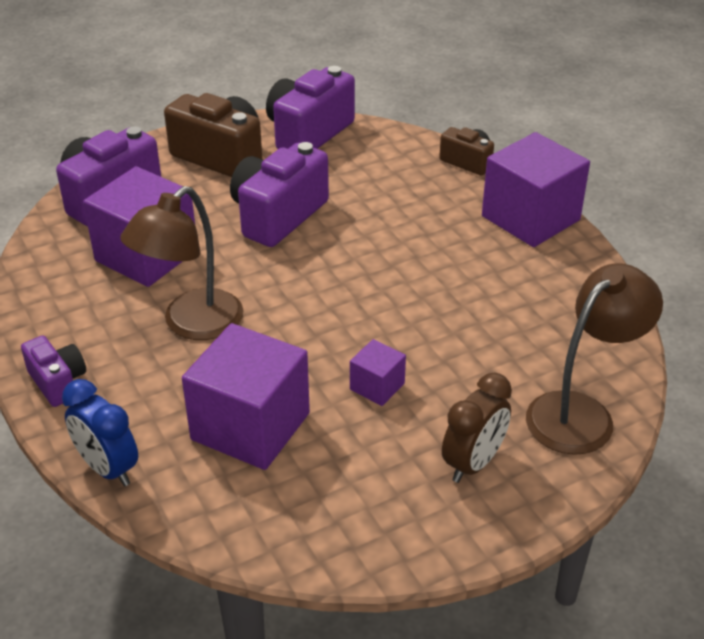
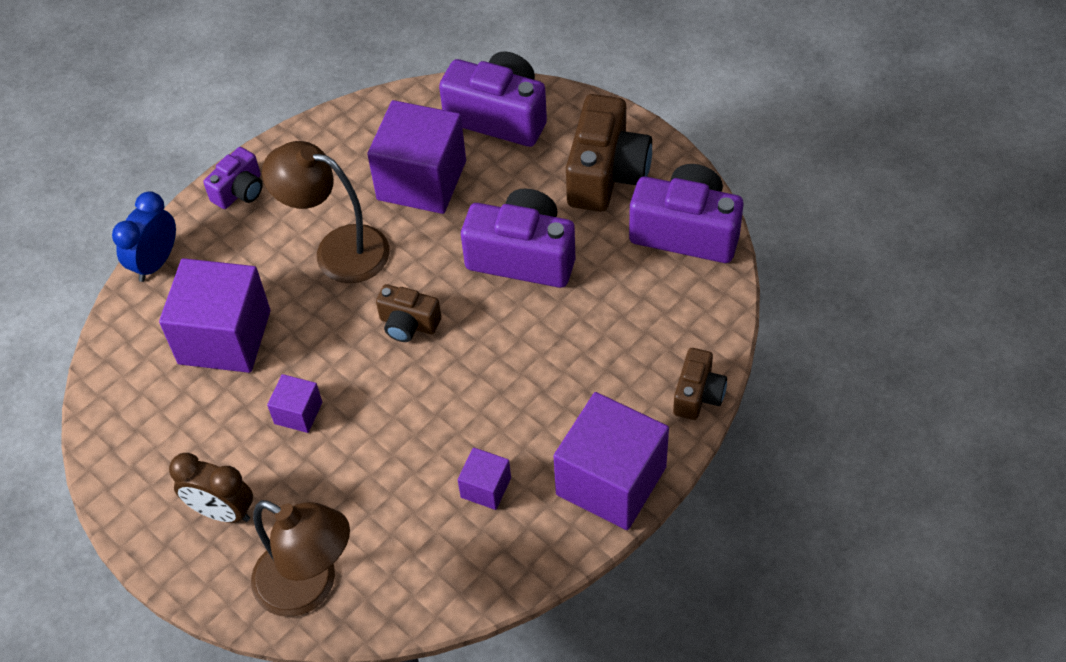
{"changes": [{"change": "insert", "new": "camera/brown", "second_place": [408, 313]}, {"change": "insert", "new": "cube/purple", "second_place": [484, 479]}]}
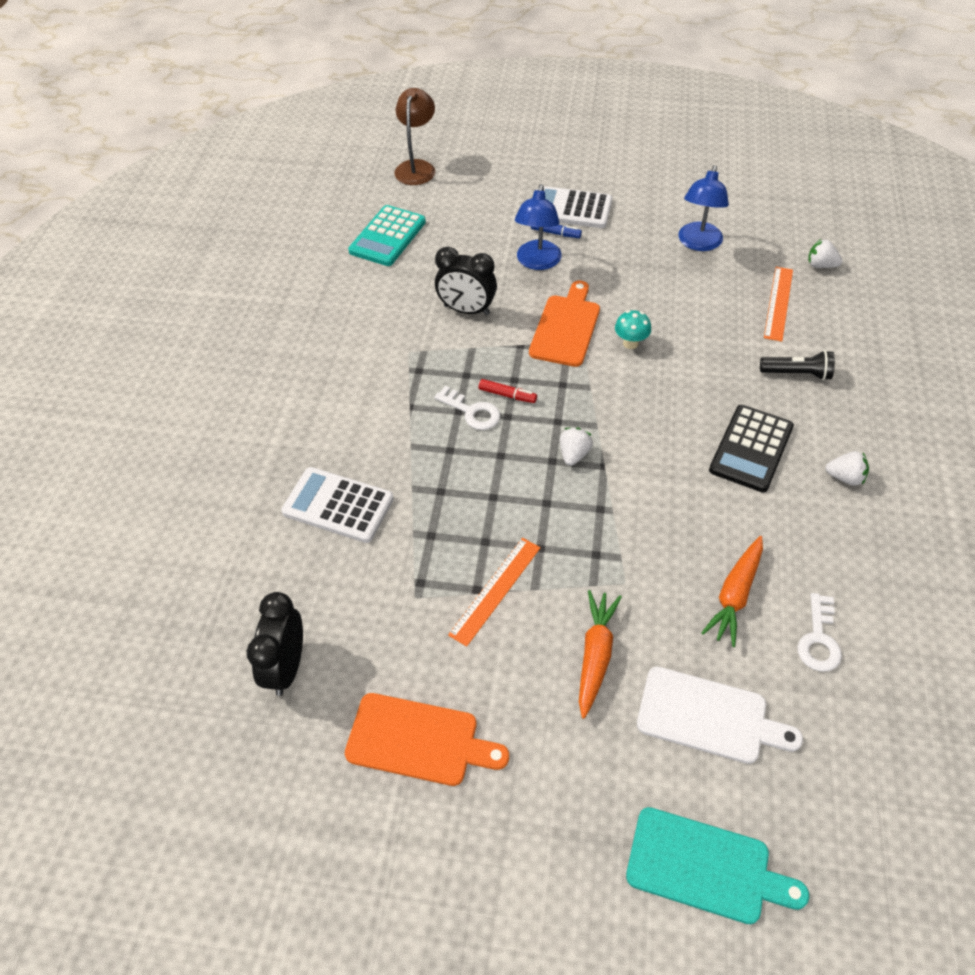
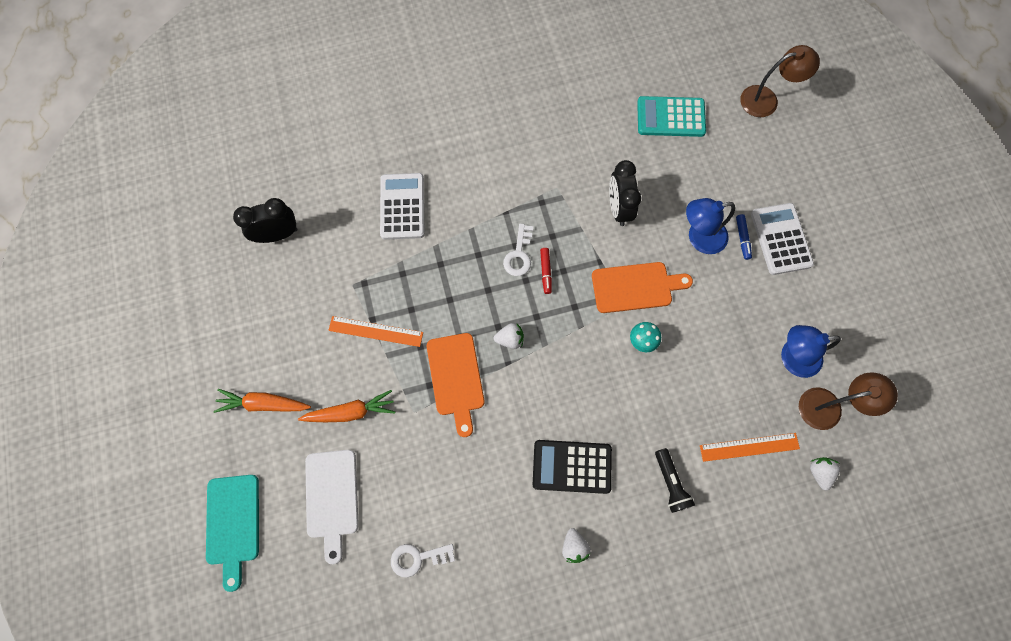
{"changes": [{"change": "insert", "new": "lamp/brown", "second_place": [848, 401]}, {"change": "move", "old": "cutting board/orange", "first_place": [427, 739], "second_place": [456, 385]}, {"change": "move", "old": "carrot/orange", "first_place": [732, 591], "second_place": [262, 401]}]}
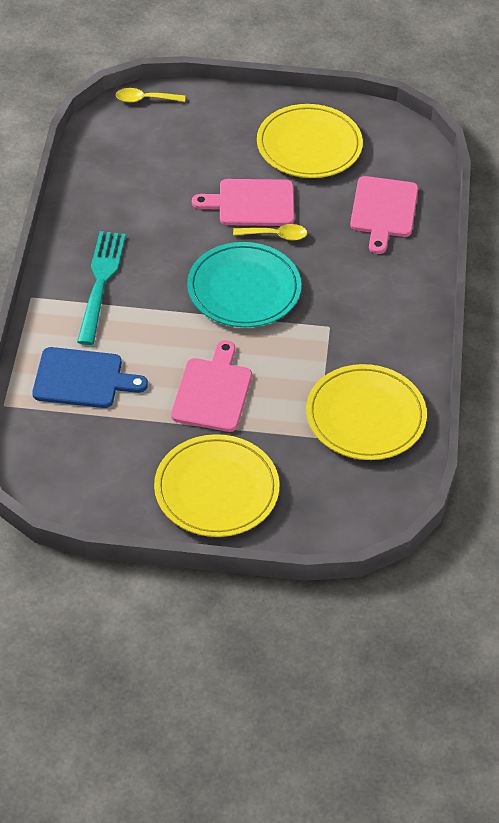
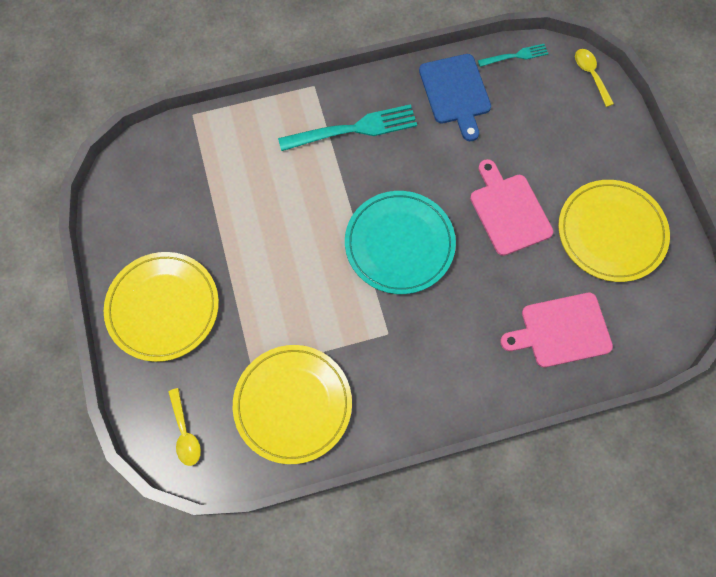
{"changes": [{"change": "delete", "old": "cutting board/pink", "first_place": [211, 386]}, {"change": "insert", "new": "fork/turquoise", "second_place": [513, 55]}, {"change": "move", "old": "cutting board/blue", "first_place": [90, 377], "second_place": [455, 97]}, {"change": "move", "old": "spoon/yellow", "first_place": [270, 232], "second_place": [184, 427]}]}
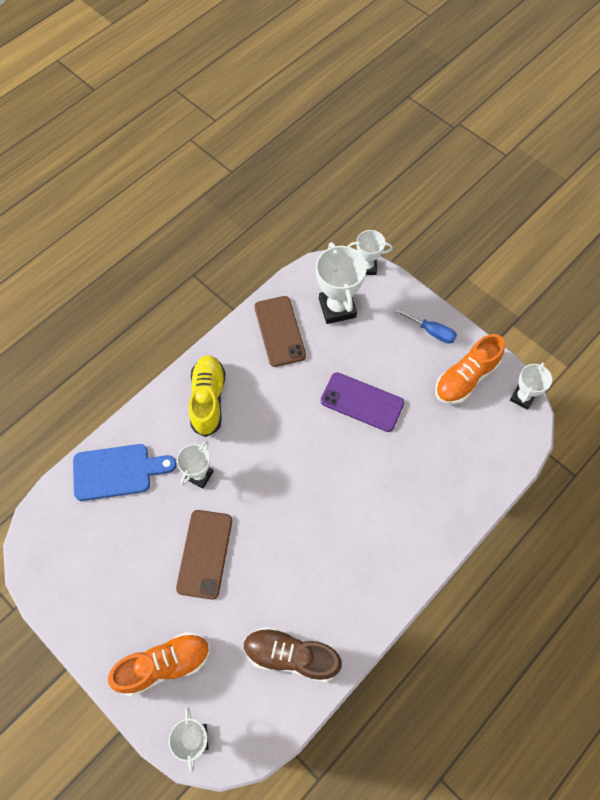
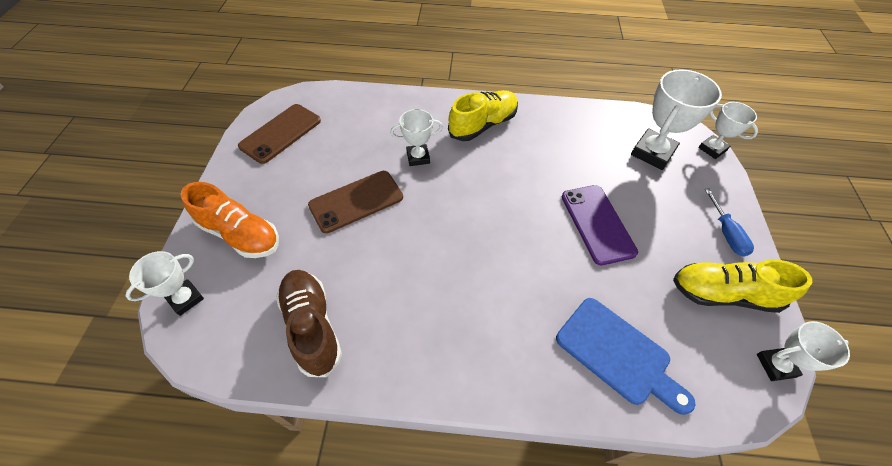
{"changes": [{"change": "move", "old": "cutting board/blue", "first_place": [124, 472], "second_place": [626, 356]}, {"change": "move", "old": "phone/brown", "first_place": [280, 331], "second_place": [279, 134]}, {"change": "recolor", "old": "shoe/orange", "new": "shoe/yellow", "first_place": [470, 369], "second_place": [742, 286]}]}
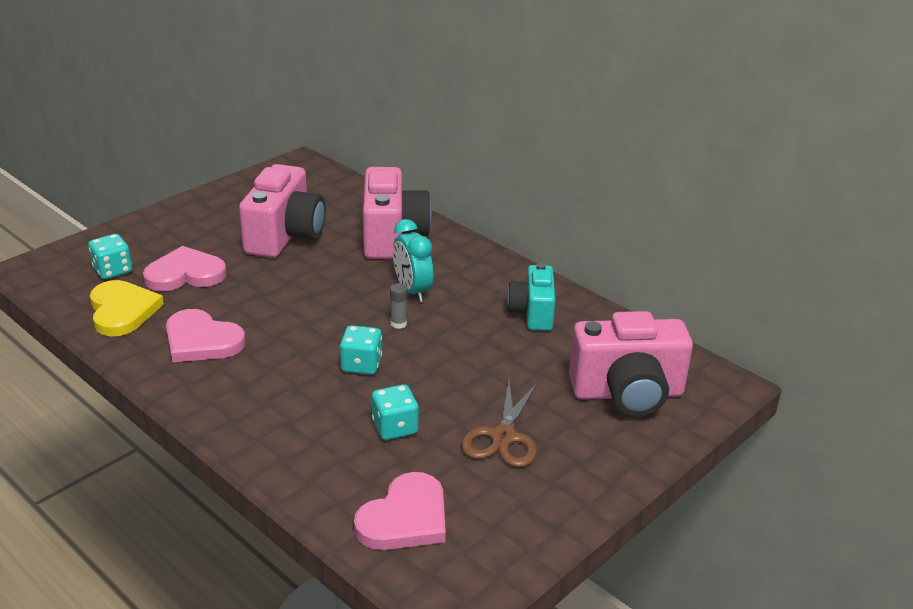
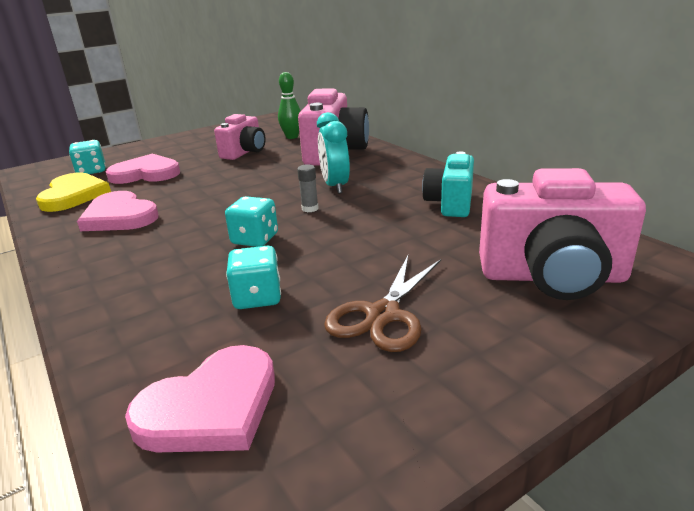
{"changes": [{"change": "insert", "new": "bowling pin/green", "second_place": [289, 105]}, {"change": "resize", "old": "camera/pink", "first_place": [282, 211], "second_place": [240, 137], "factor": 0.62}]}
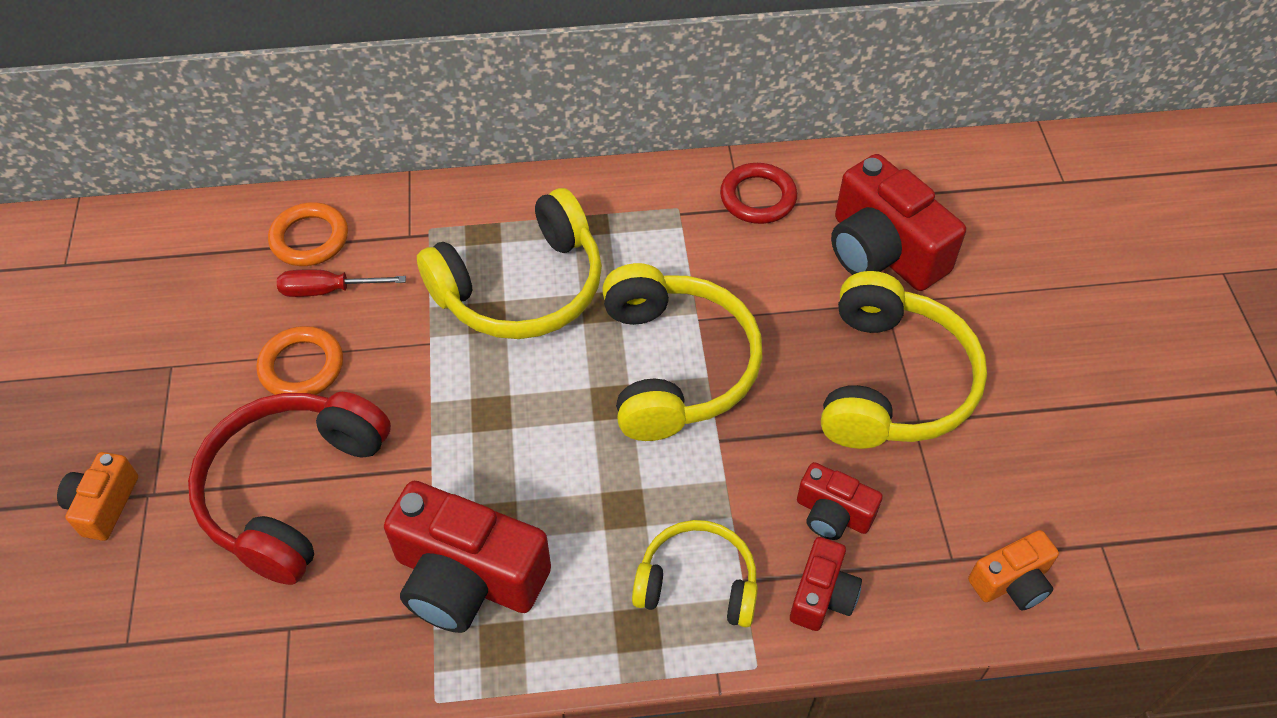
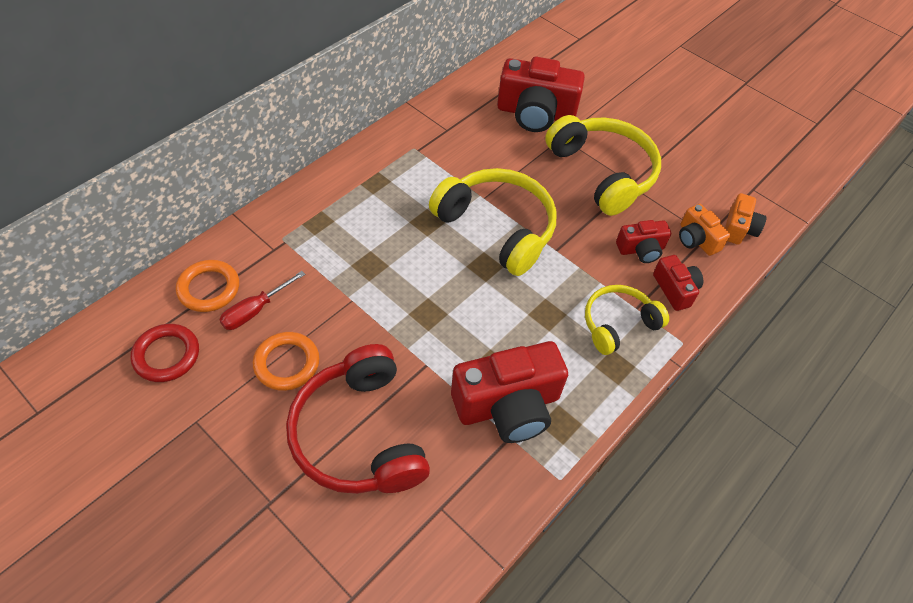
{"changes": [{"change": "delete", "old": "headphones/yellow", "first_place": [509, 263]}, {"change": "move", "old": "camera/orange", "first_place": [97, 496], "second_place": [704, 230]}, {"change": "move", "old": "ring/red", "first_place": [758, 193], "second_place": [164, 353]}]}
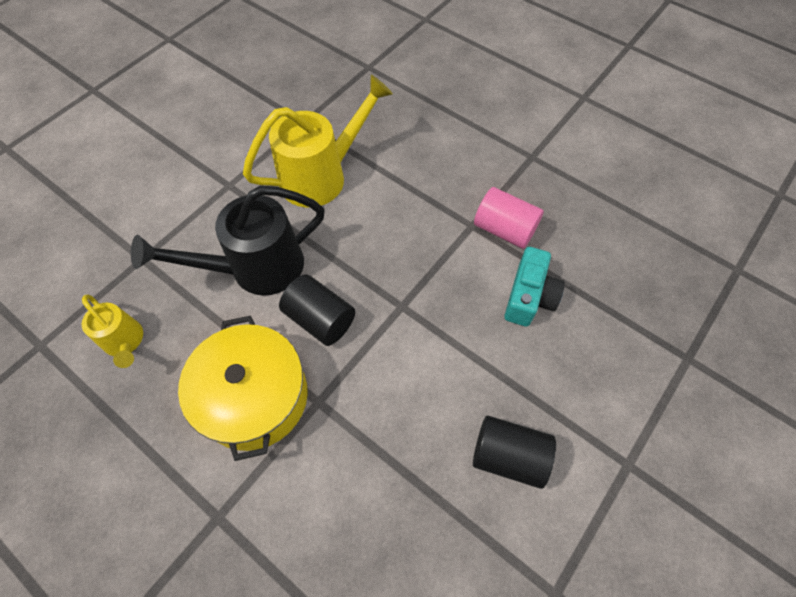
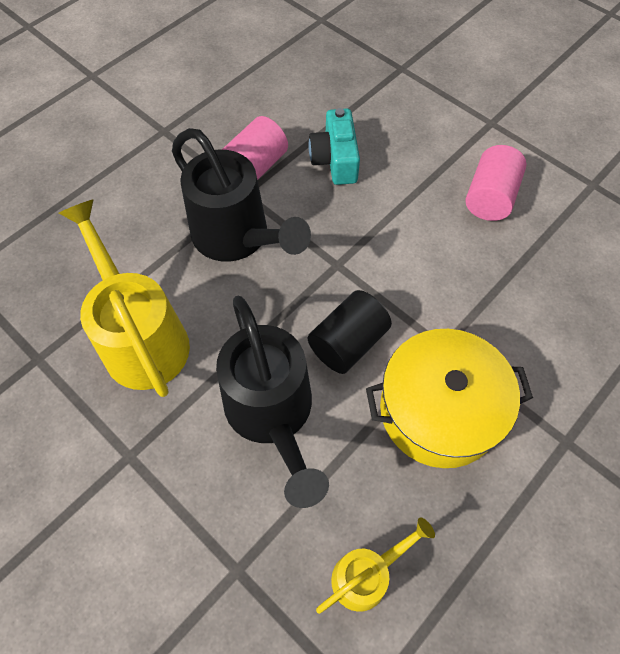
{"changes": [{"change": "insert", "new": "watering can/black", "second_place": [241, 195]}, {"change": "recolor", "old": "cylinder/black", "new": "cylinder/pink", "first_place": [514, 452], "second_place": [496, 183]}, {"change": "rotate", "old": "camera/turquoise", "first_place": [534, 287], "second_place": [334, 146], "degrees": -120}]}
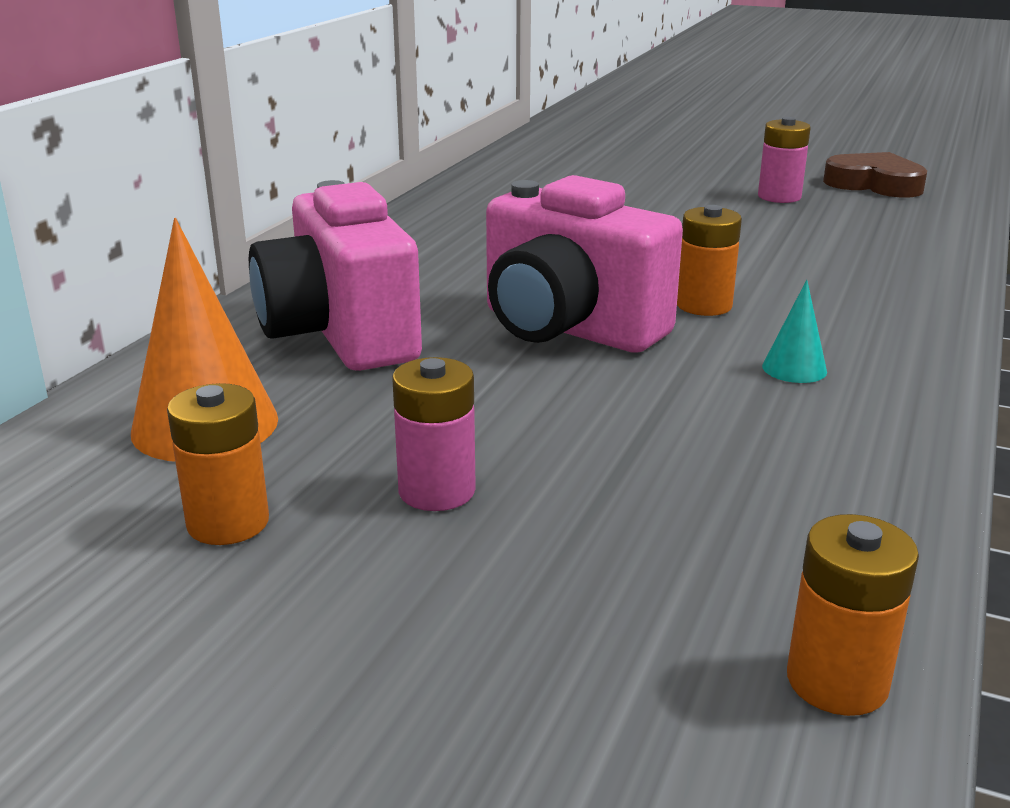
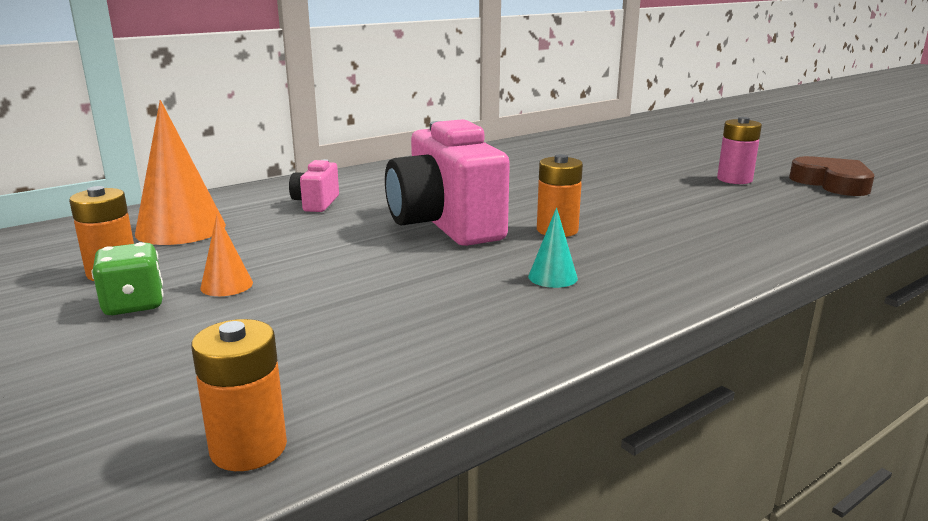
{"changes": [{"change": "insert", "new": "dice/green", "second_place": [127, 278]}, {"change": "replace", "old": "battery/pink", "new": "cone/orange", "first_place": [434, 434], "second_place": [226, 255]}, {"change": "resize", "old": "camera/pink", "first_place": [335, 275], "second_place": [314, 185], "factor": 0.46}]}
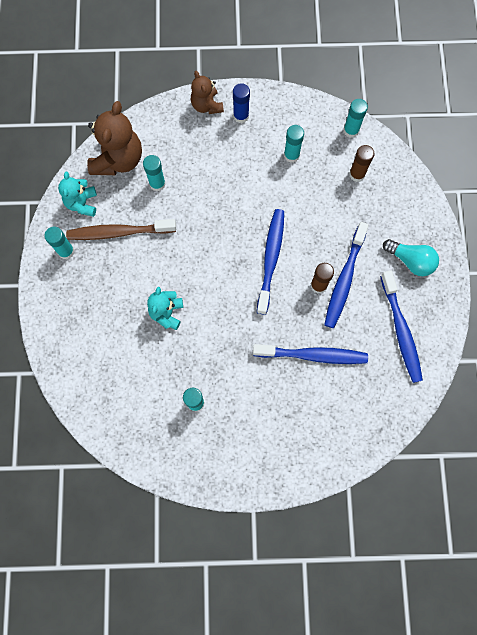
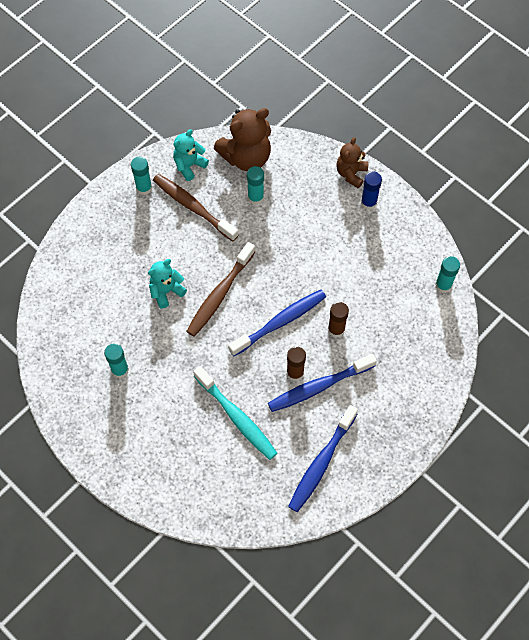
{"changes": [{"change": "delete", "old": "glue stick/turquoise", "first_place": [294, 144]}, {"change": "delete", "old": "light bulb/turquoise", "first_place": [411, 257]}, {"change": "insert", "new": "toothbrush/brown", "second_place": [221, 289]}, {"change": "move", "old": "glue stick/brown", "first_place": [361, 163], "second_place": [338, 320]}, {"change": "recolor", "old": "toothbrush/blue", "new": "toothbrush/turquoise", "first_place": [310, 354], "second_place": [235, 413]}]}
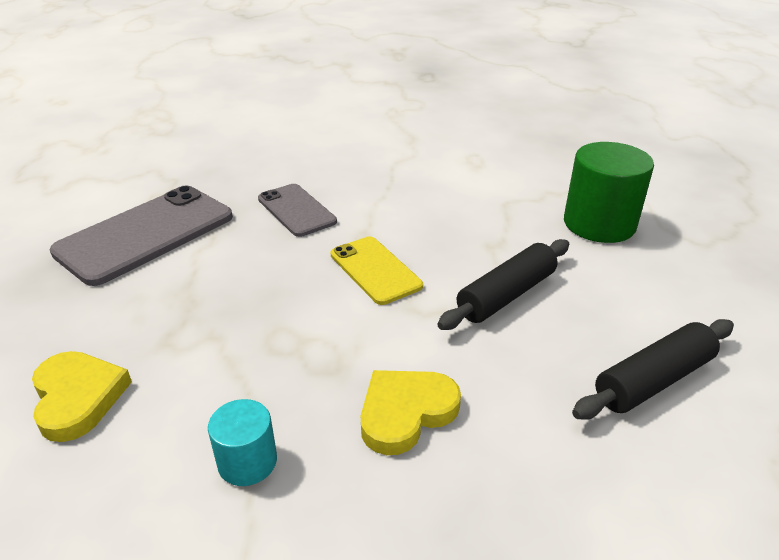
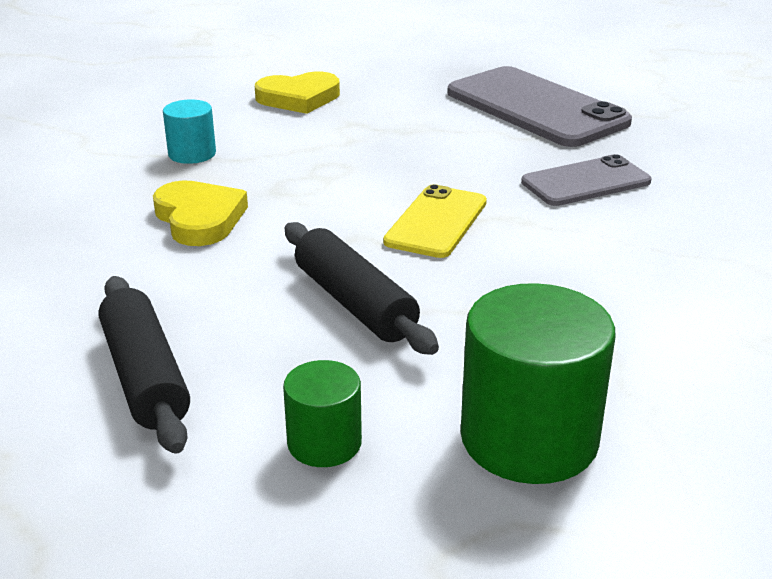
{"changes": [{"change": "insert", "new": "cylinder/green", "second_place": [322, 413]}, {"change": "rotate", "old": "phone/yellow", "first_place": [377, 270], "second_place": [435, 221], "degrees": -45}]}
